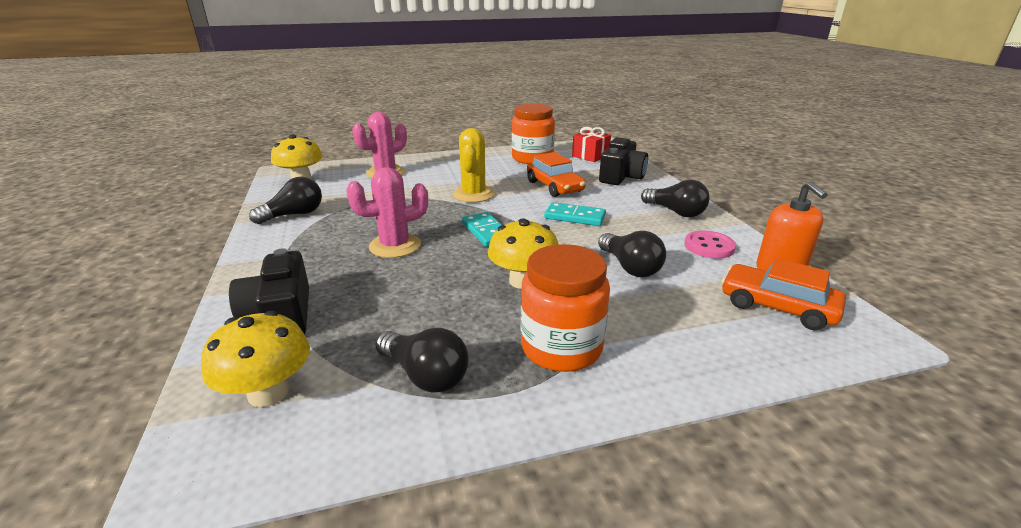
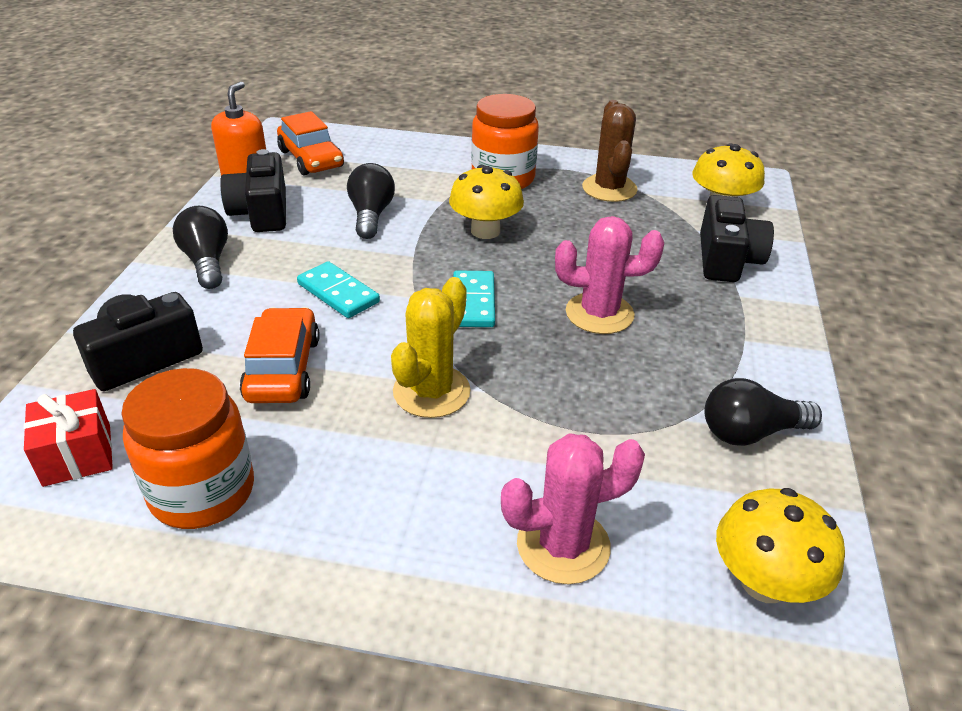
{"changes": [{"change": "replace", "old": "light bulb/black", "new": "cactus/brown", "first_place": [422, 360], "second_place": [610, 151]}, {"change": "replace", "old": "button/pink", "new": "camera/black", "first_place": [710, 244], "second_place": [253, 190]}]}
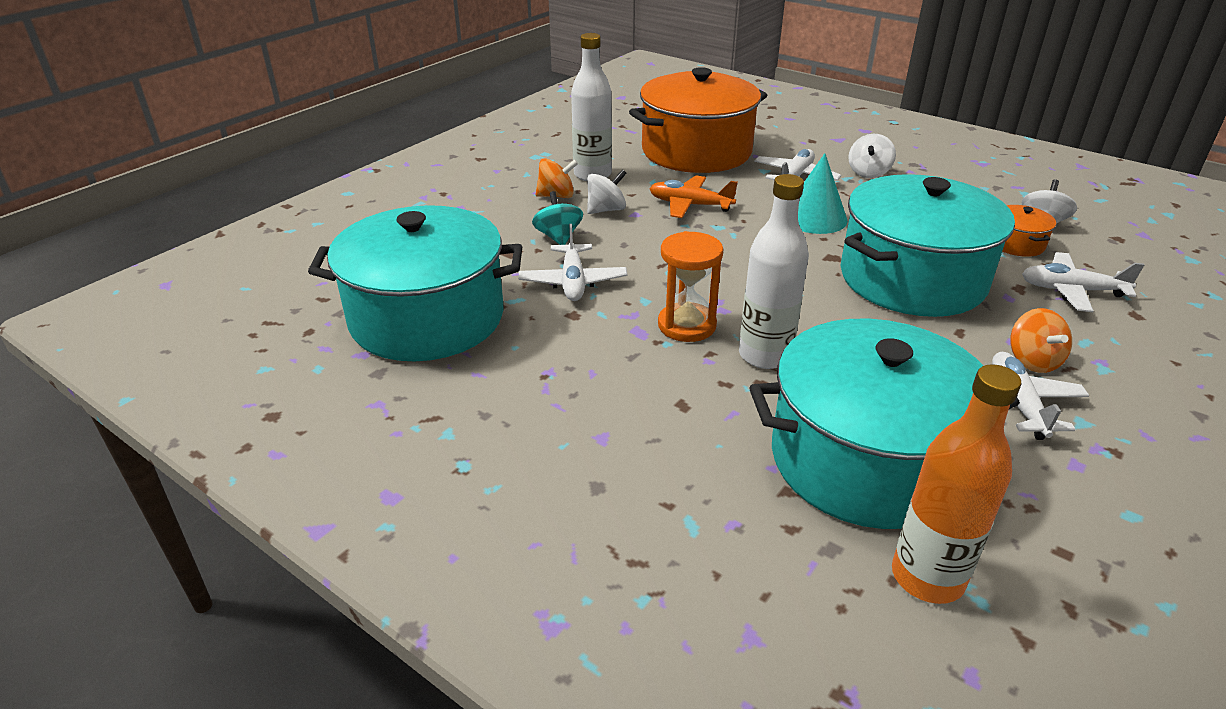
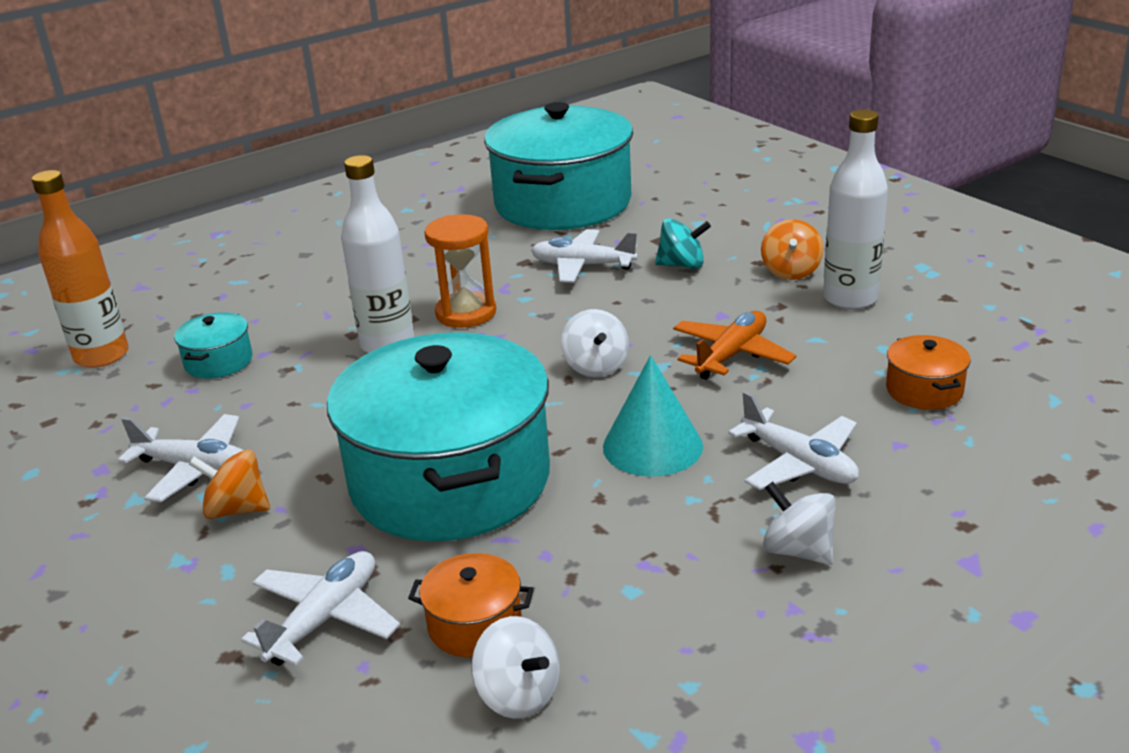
{"changes": [{"change": "move", "old": "spinning top/white", "first_place": [607, 191], "second_place": [595, 343]}, {"change": "resize", "old": "pot/orange", "first_place": [698, 120], "second_place": [928, 372], "factor": 0.4}, {"change": "resize", "old": "pot/turquoise", "first_place": [884, 424], "second_place": [213, 345], "factor": 0.4}]}
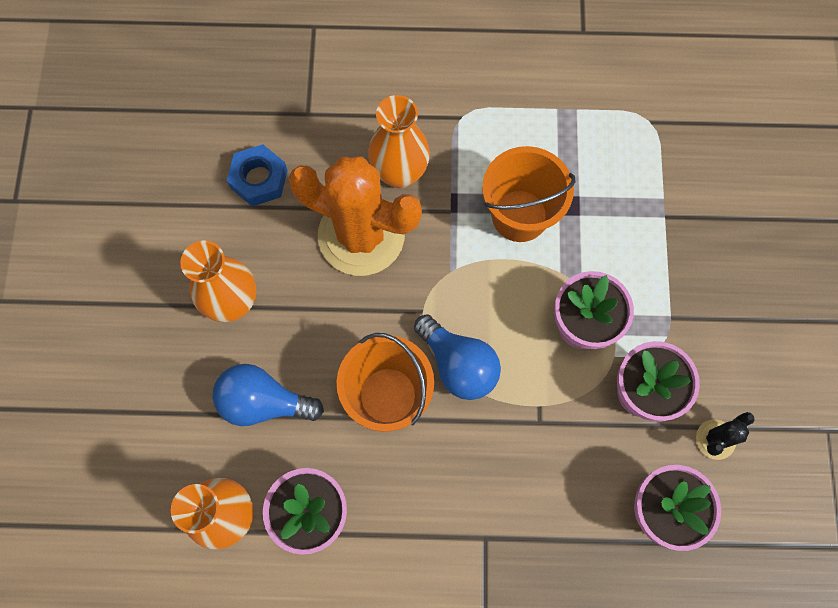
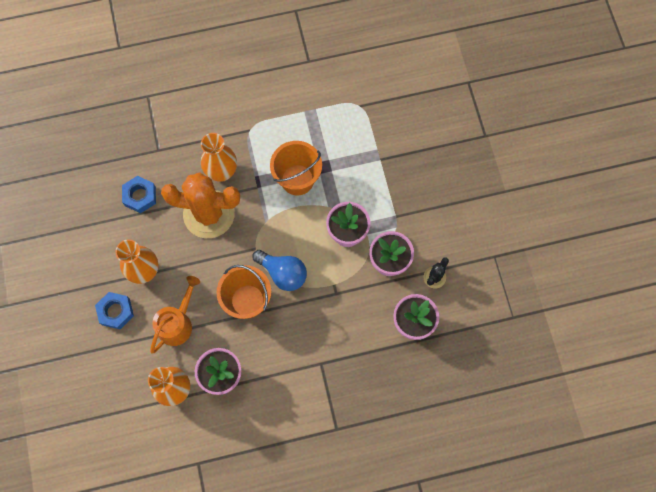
{"changes": [{"change": "insert", "new": "nut/blue", "second_place": [114, 310]}, {"change": "replace", "old": "light bulb/blue", "new": "watering can/orange", "first_place": [268, 395], "second_place": [175, 314]}]}
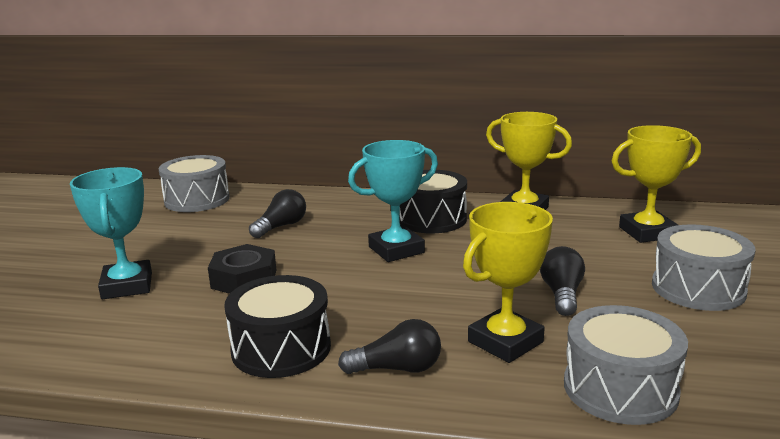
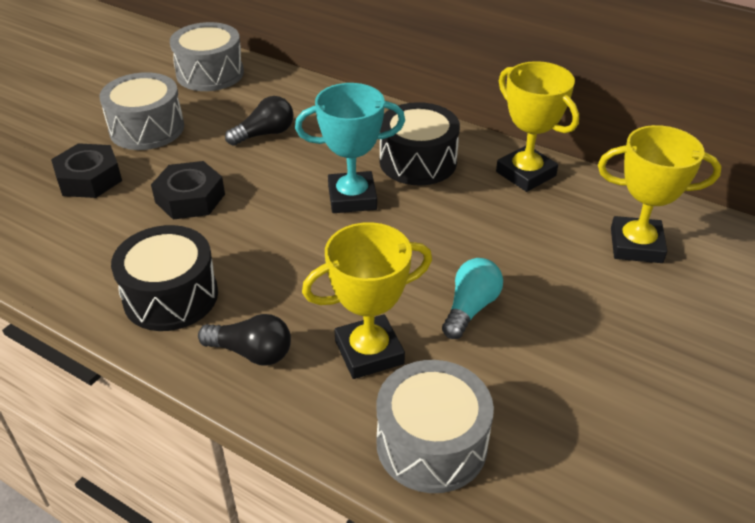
{"changes": [{"change": "move", "old": "drum/grey", "first_place": [704, 267], "second_place": [142, 111]}, {"change": "replace", "old": "trophy/turquoise", "new": "nut/black", "first_place": [111, 233], "second_place": [86, 170]}, {"change": "recolor", "old": "light bulb/black", "new": "light bulb/turquoise", "first_place": [562, 281], "second_place": [472, 298]}]}
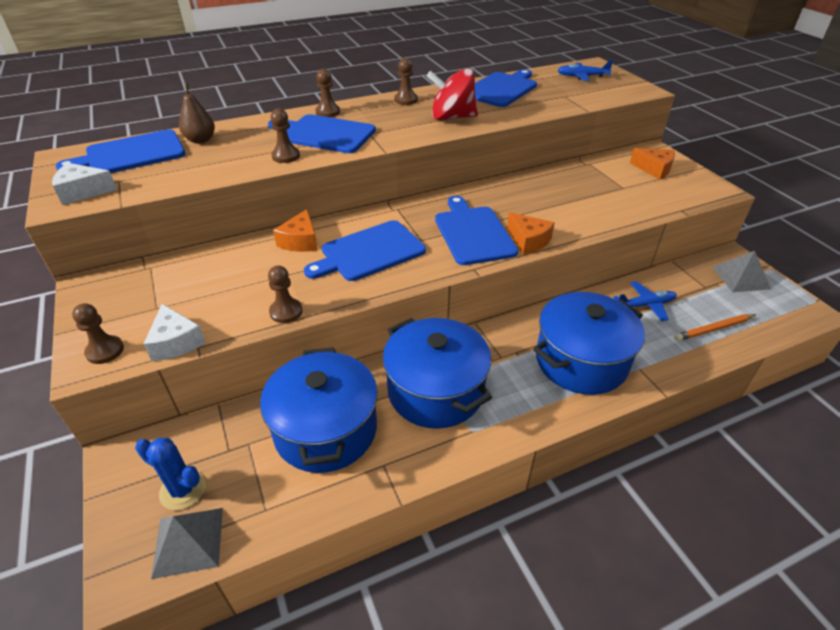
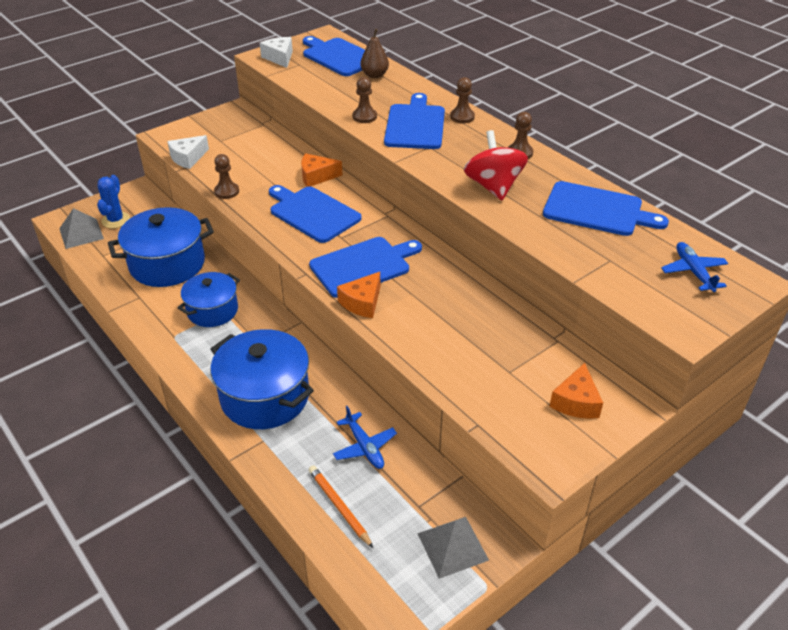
{"changes": [{"change": "delete", "old": "pawn/brown", "first_place": [98, 333]}, {"change": "resize", "old": "pot/blue", "first_place": [437, 373], "second_place": [208, 299], "factor": 0.64}]}
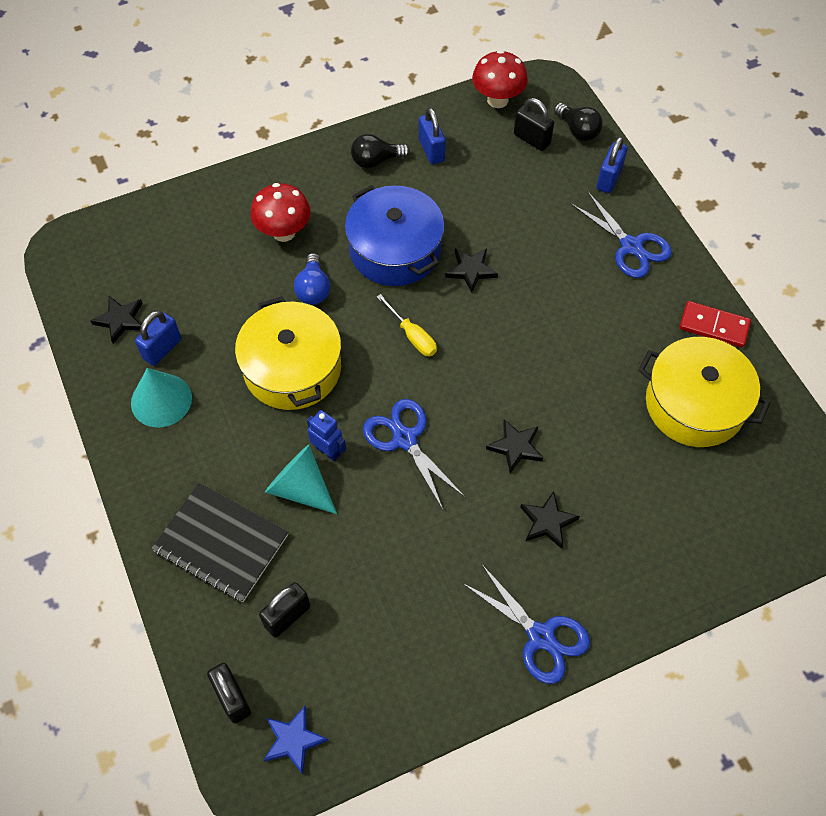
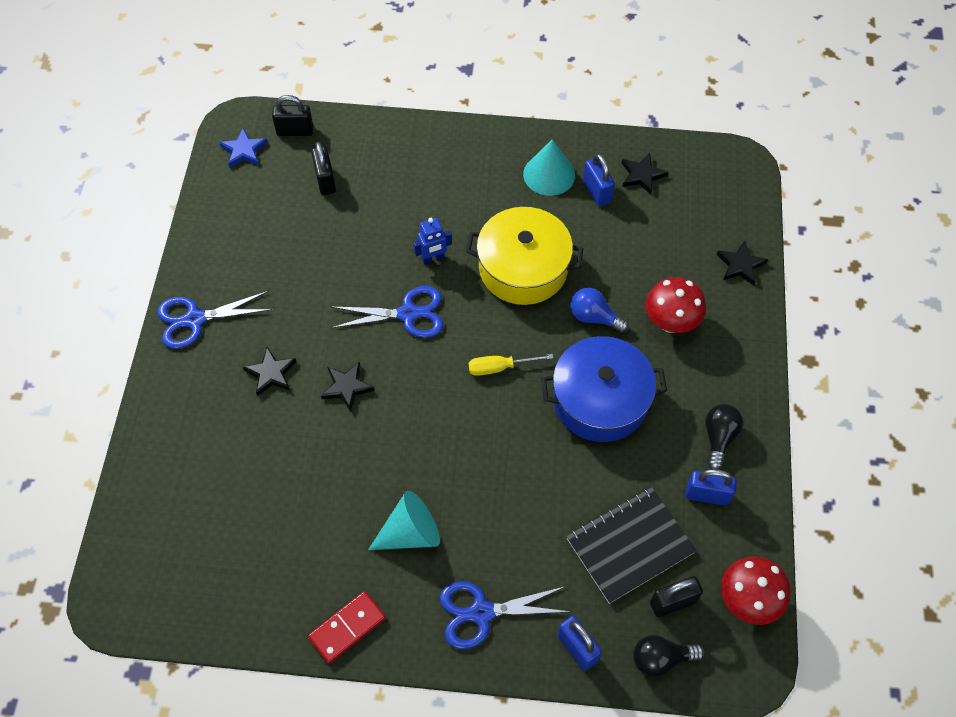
{"changes": [{"change": "delete", "old": "pot/yellow", "first_place": [704, 392]}, {"change": "move", "old": "notebook/black", "first_place": [219, 542], "second_place": [631, 545]}, {"change": "move", "old": "cone/turquoise", "first_place": [301, 479], "second_place": [404, 520]}, {"change": "move", "old": "star/black", "first_place": [471, 270], "second_place": [742, 263]}]}
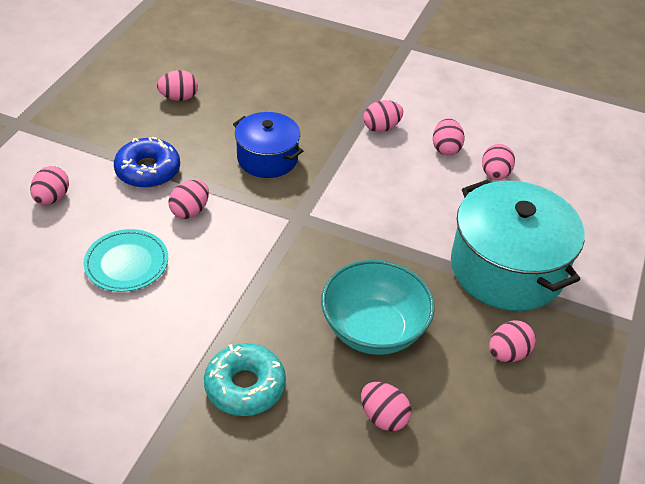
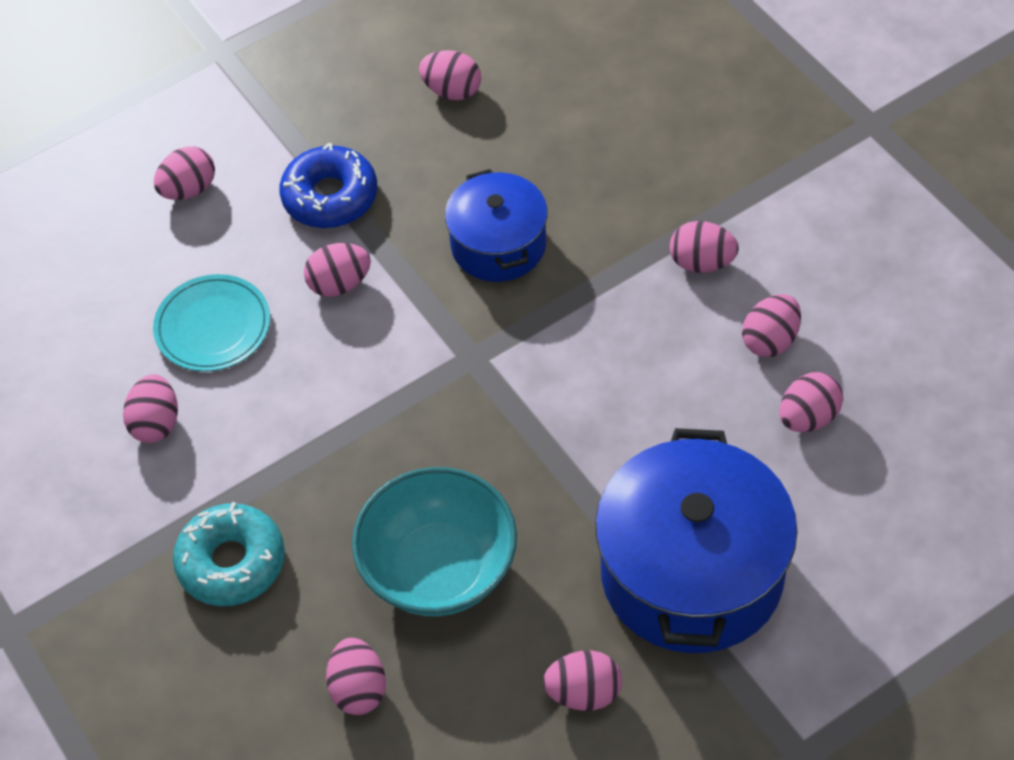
{"changes": [{"change": "insert", "new": "egg/pink", "second_place": [150, 408]}, {"change": "recolor", "old": "pot/turquoise", "new": "pot/blue", "first_place": [518, 245], "second_place": [696, 540]}]}
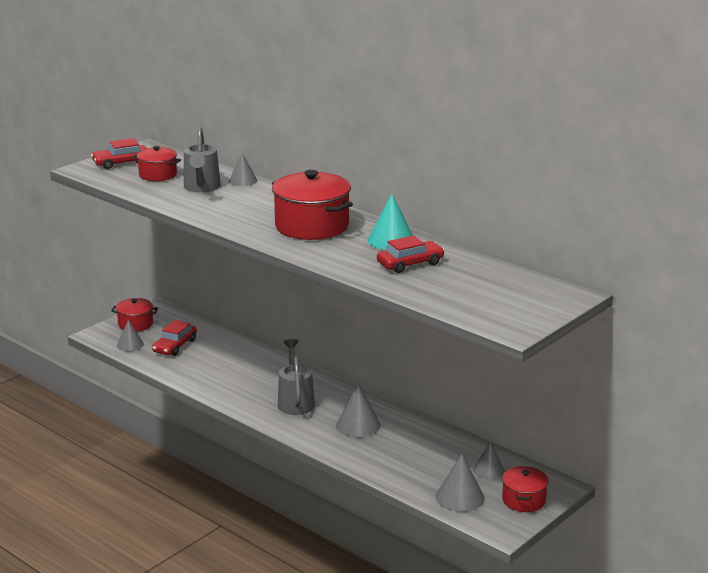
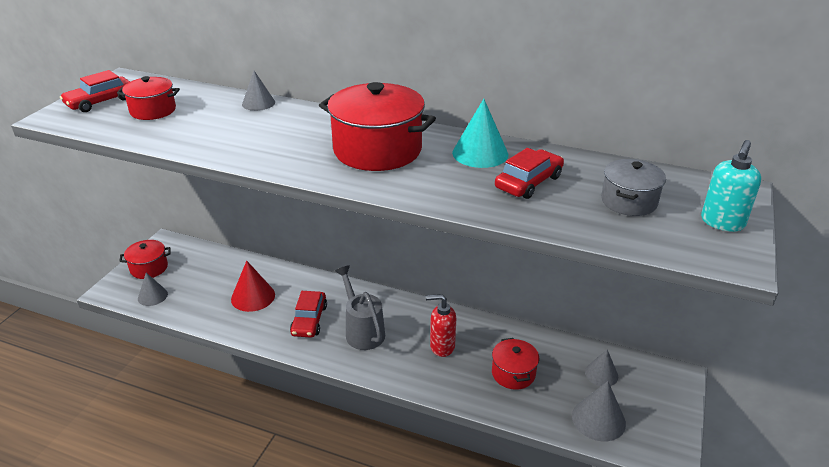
{"changes": [{"change": "delete", "old": "watering can/grey", "first_place": [202, 159]}, {"change": "insert", "new": "cone/red", "second_place": [253, 286]}, {"change": "insert", "new": "pot/grey", "second_place": [633, 187]}, {"change": "insert", "new": "soap dispenser/turquoise", "second_place": [731, 186]}, {"change": "move", "old": "car/red", "first_place": [174, 338], "second_place": [308, 314]}, {"change": "move", "old": "pot/red", "first_place": [525, 489], "second_place": [515, 364]}, {"change": "replace", "old": "cone/grey", "new": "soap dispenser/red", "first_place": [358, 410], "second_place": [441, 325]}]}
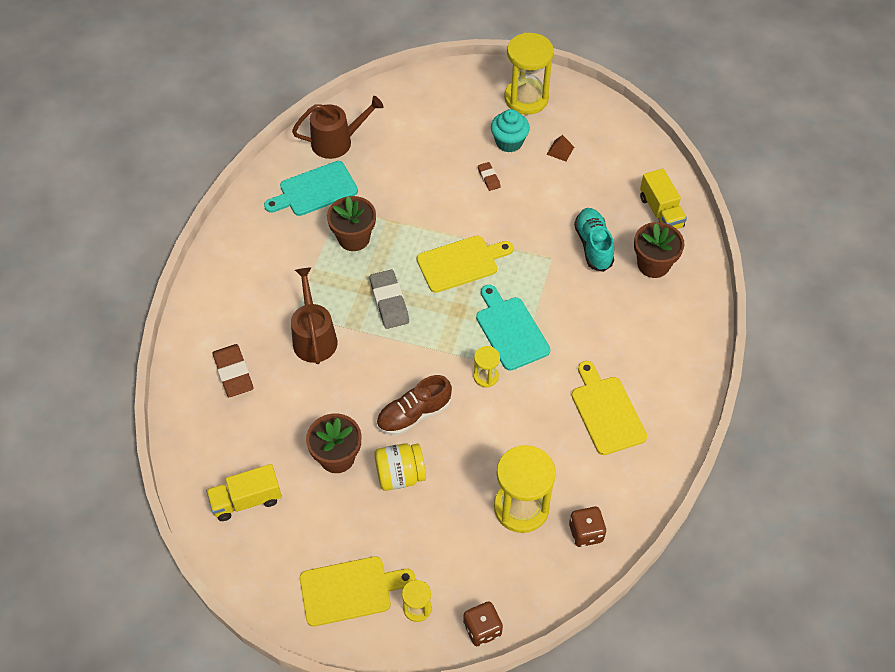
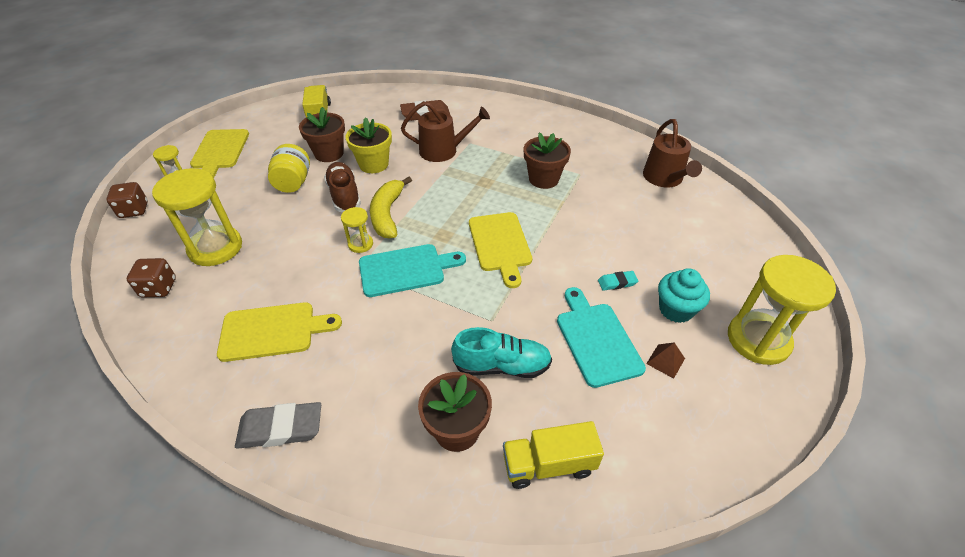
{"changes": [{"change": "insert", "new": "flower pot/yellow", "second_place": [368, 145]}, {"change": "insert", "new": "banana/yellow", "second_place": [391, 207]}, {"change": "move", "old": "cutting board/turquoise", "first_place": [311, 188], "second_place": [601, 337]}, {"change": "move", "old": "eraser/grey", "first_place": [389, 299], "second_place": [278, 425]}, {"change": "recolor", "old": "eraser/brown", "new": "eraser/turquoise", "first_place": [489, 176], "second_place": [618, 281]}]}
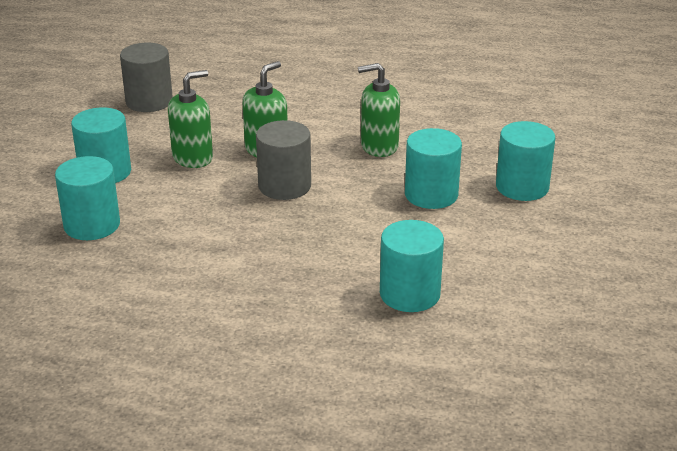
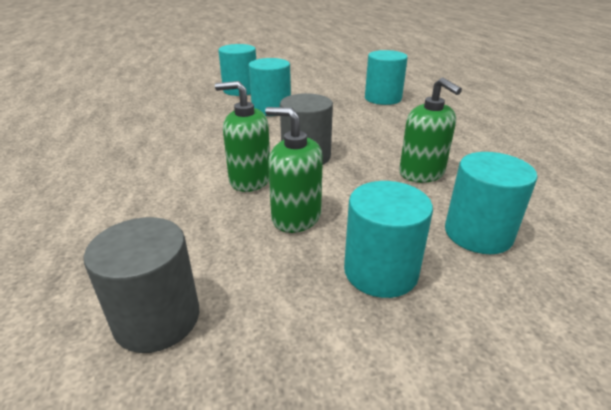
{"changes": [{"change": "move", "old": "soap dispenser/green", "first_place": [379, 110], "second_place": [430, 130]}]}
